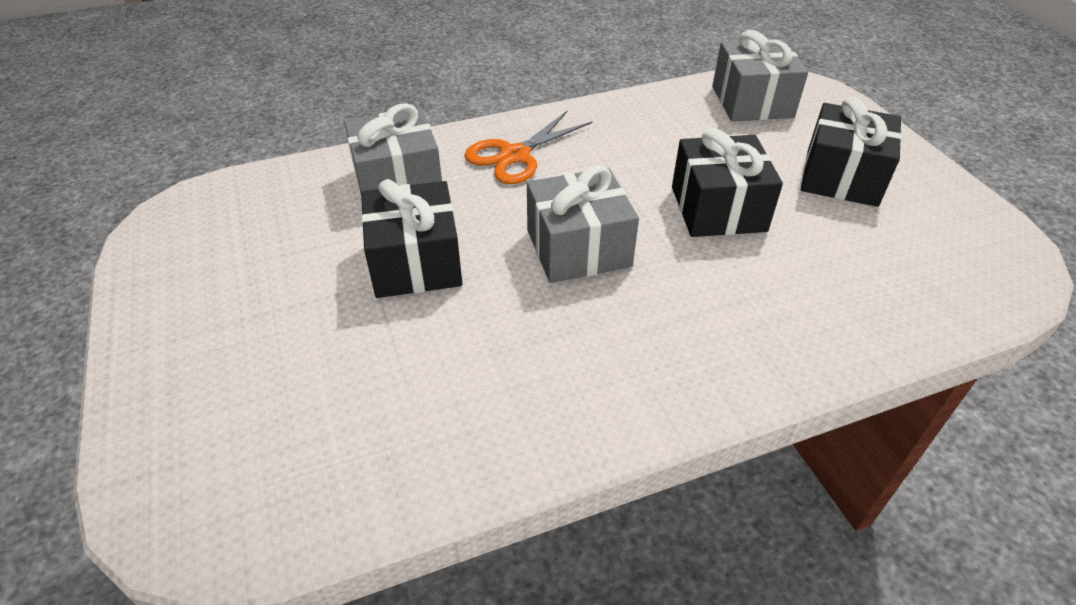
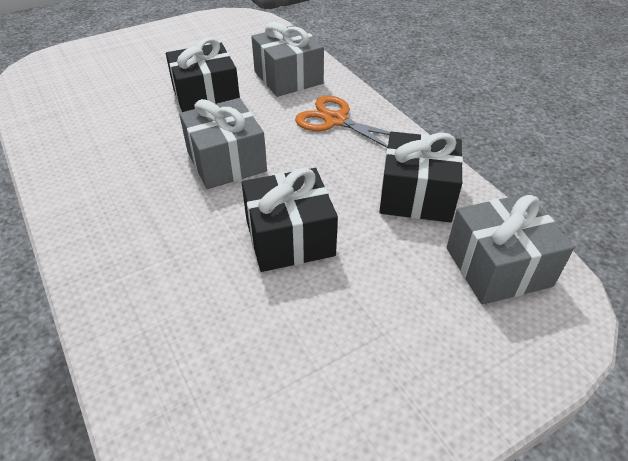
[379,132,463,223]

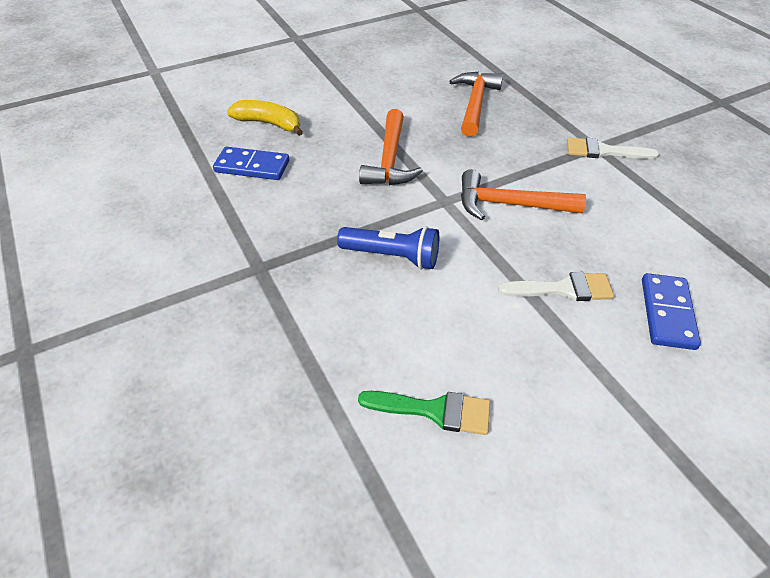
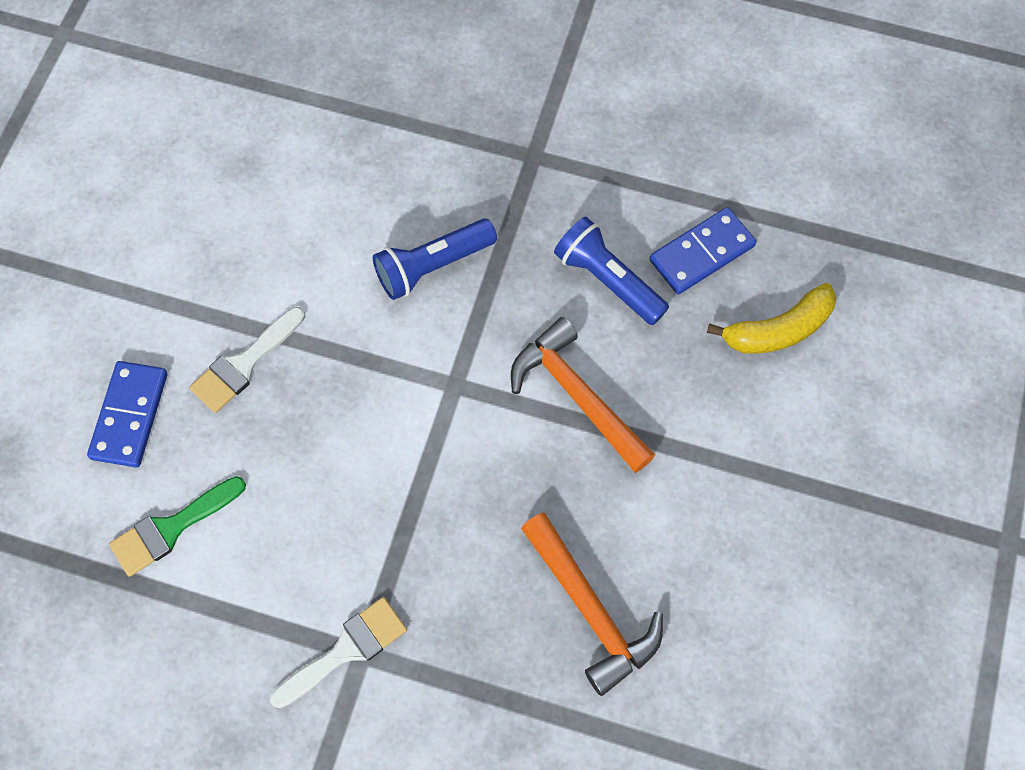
[461,169,586,220] (first image)
[554,217,669,325]
[109,476,246,577]
[87,361,167,468]

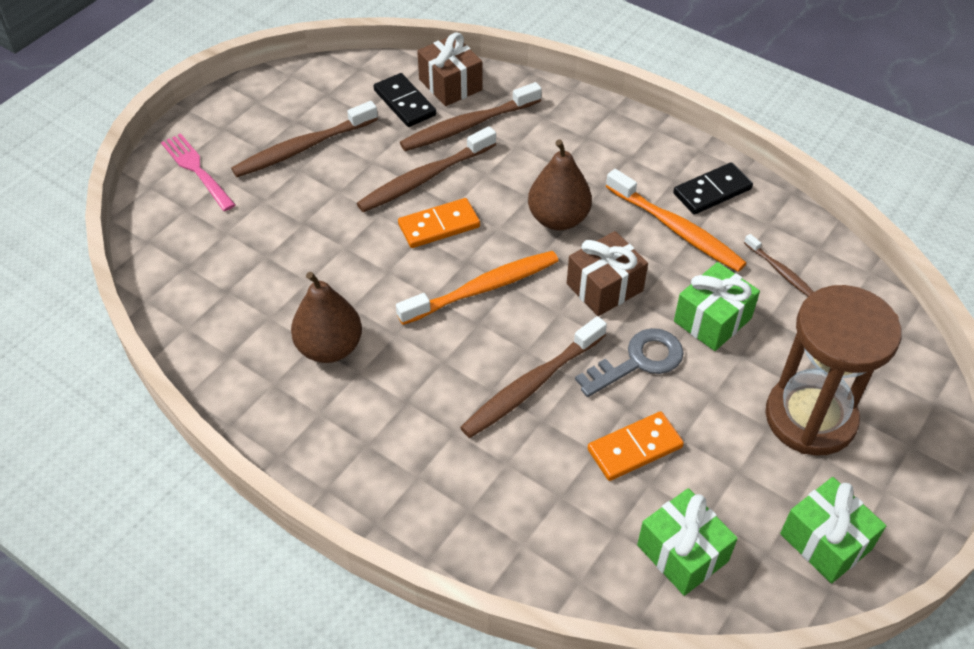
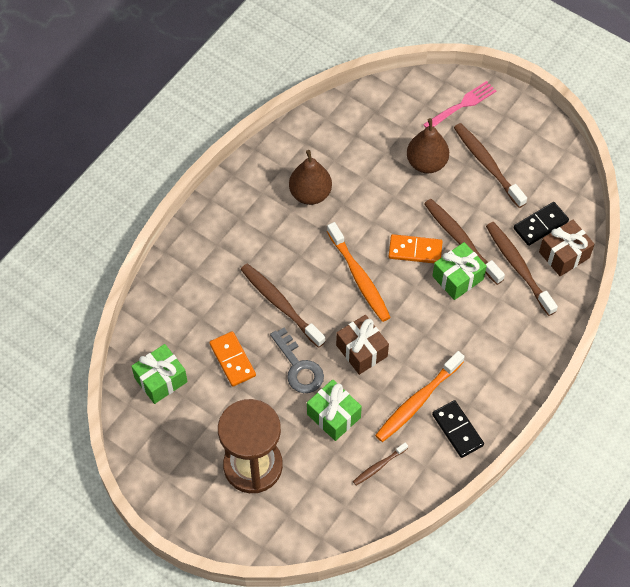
[407,118,449,173]
[433,242,487,300]
[389,234,443,263]

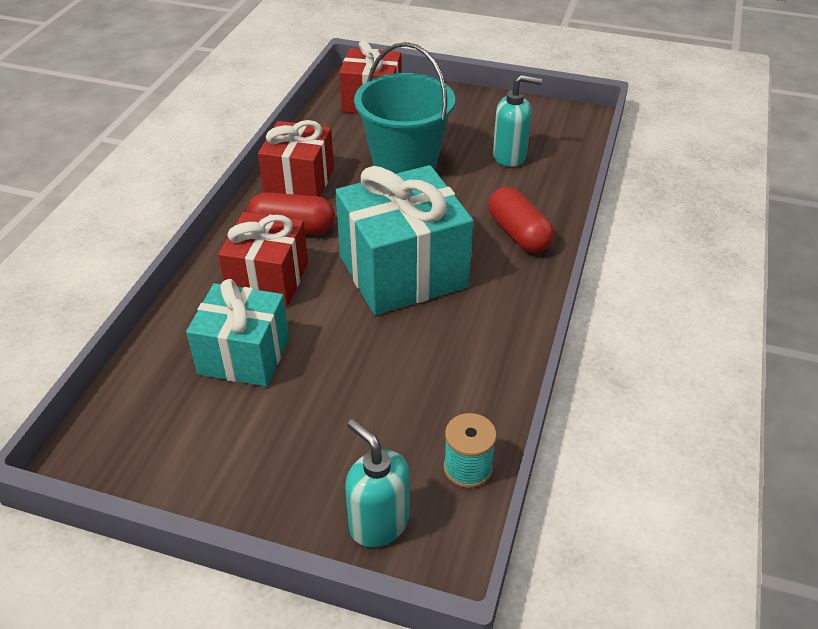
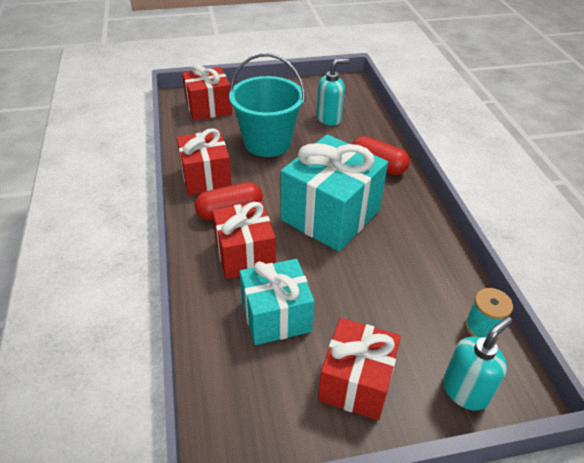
[318,318,401,420]
[443,317,513,411]

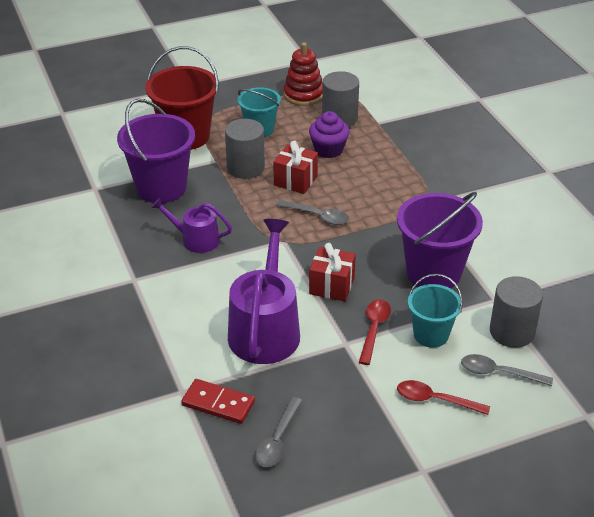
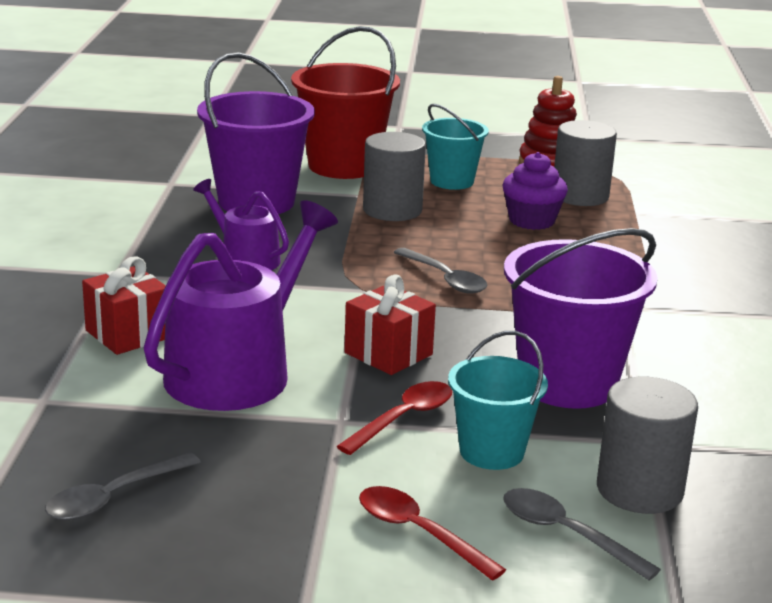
[181,379,255,424] (first image)
[82,256,166,355]

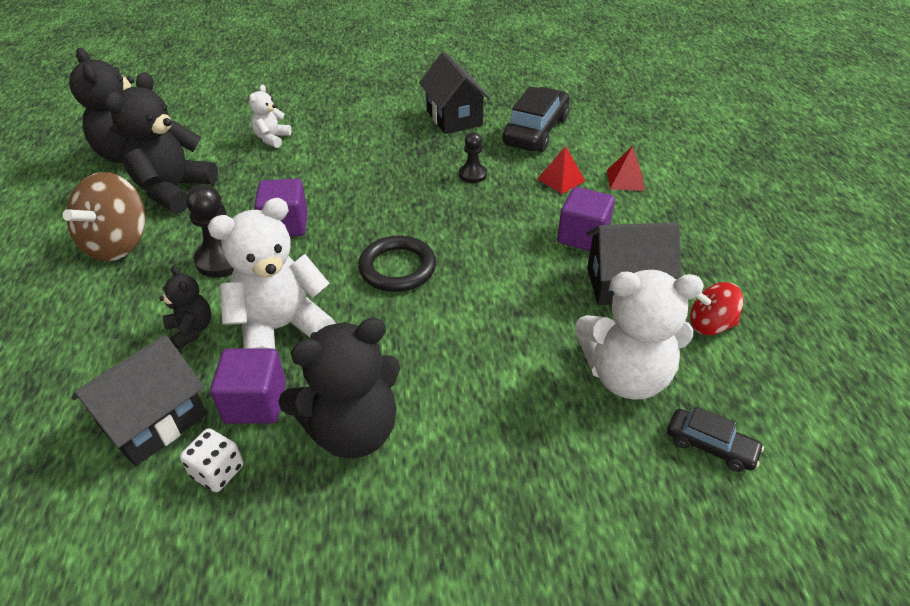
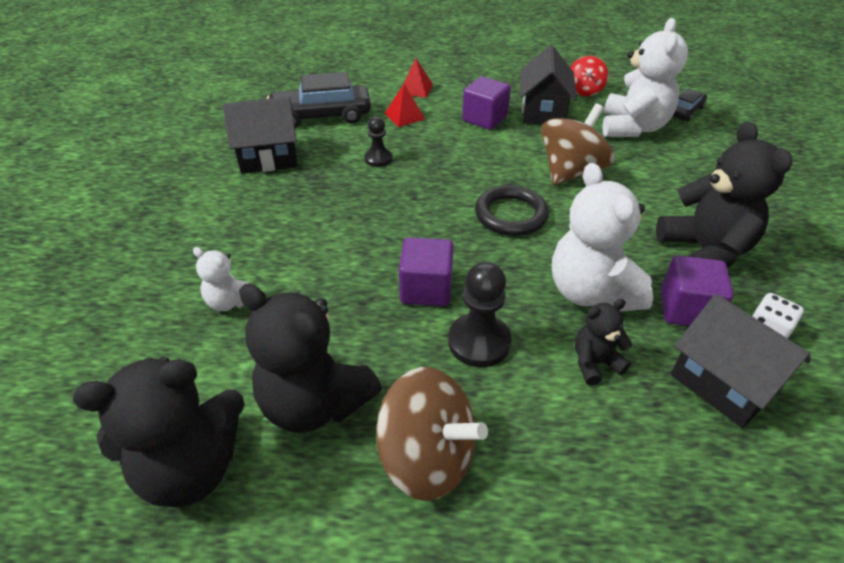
[541,103,614,185]
[267,72,371,128]

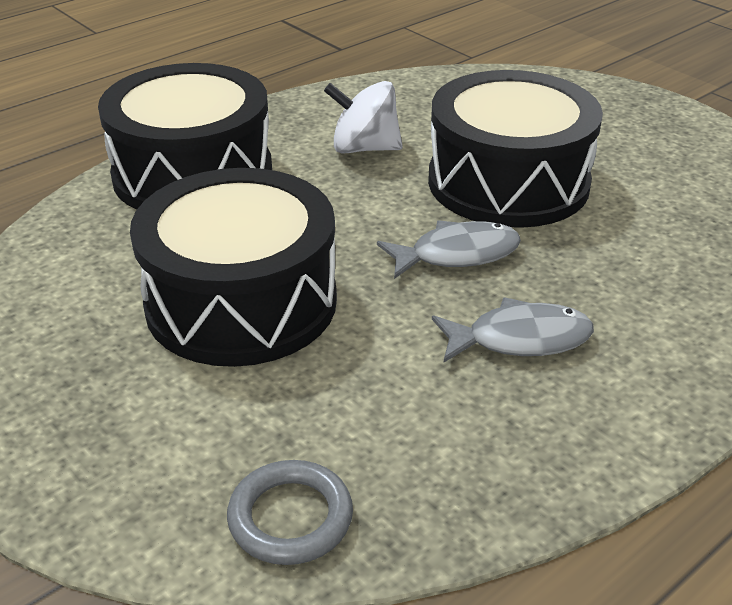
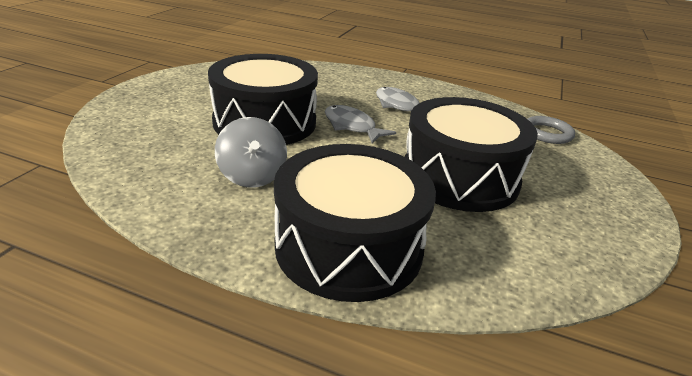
[215,117,287,188]

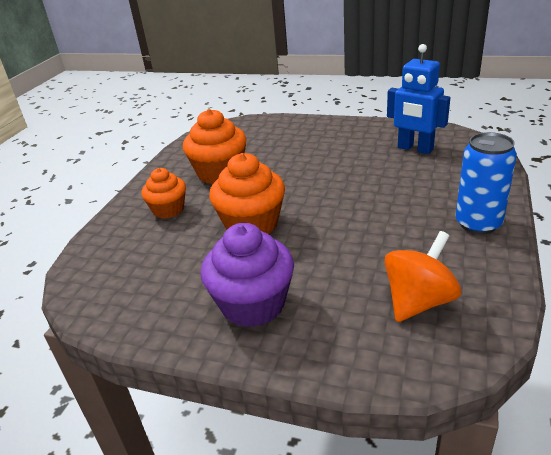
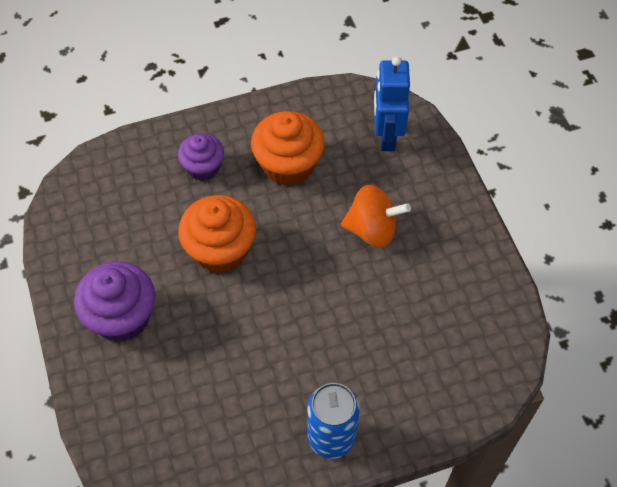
[341,185,411,248]
[374,56,410,151]
[178,133,224,181]

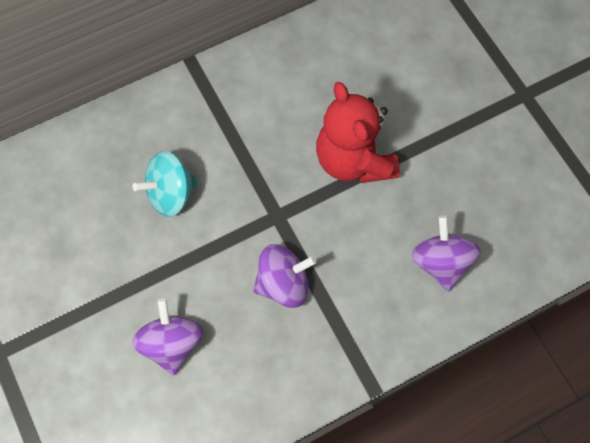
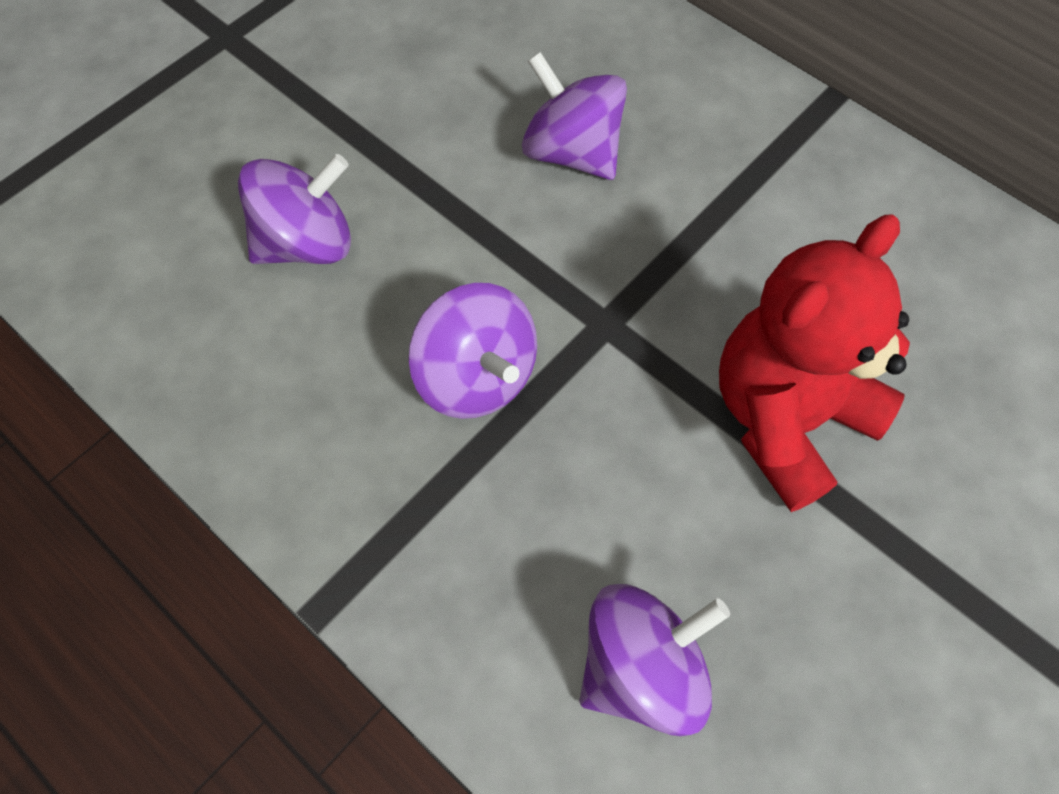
[522,52,627,180]

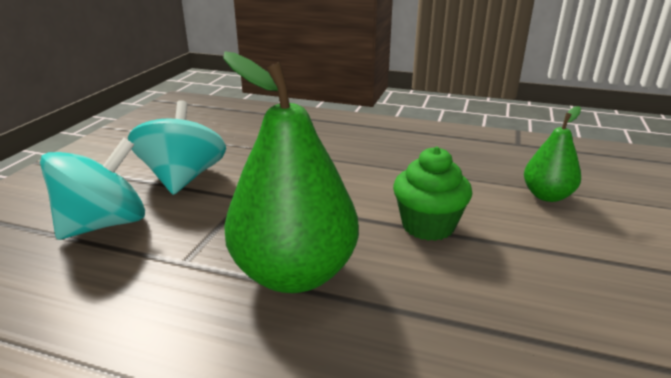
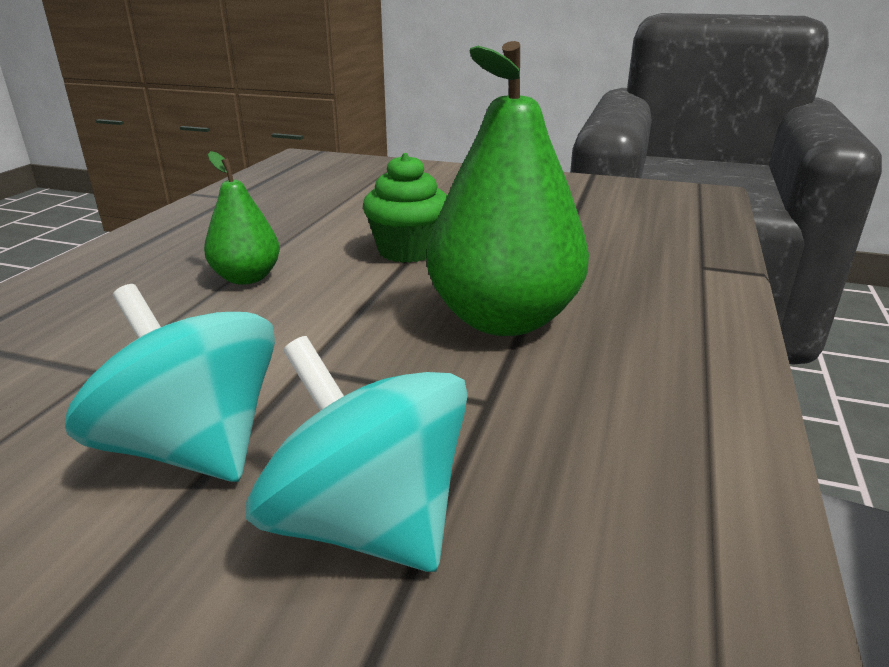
[204,151,280,285]
[65,284,275,482]

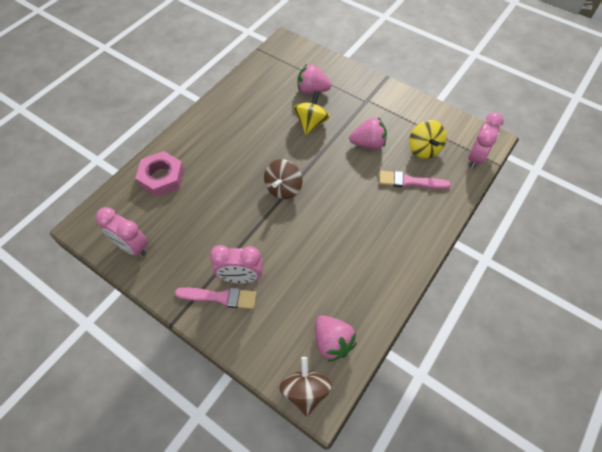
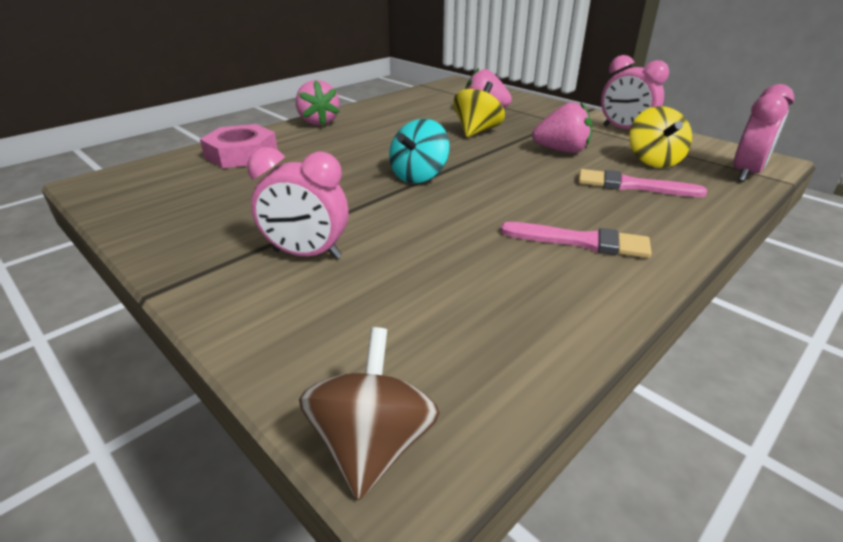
[601,55,669,129]
[501,222,652,258]
[296,80,340,126]
[389,119,450,183]

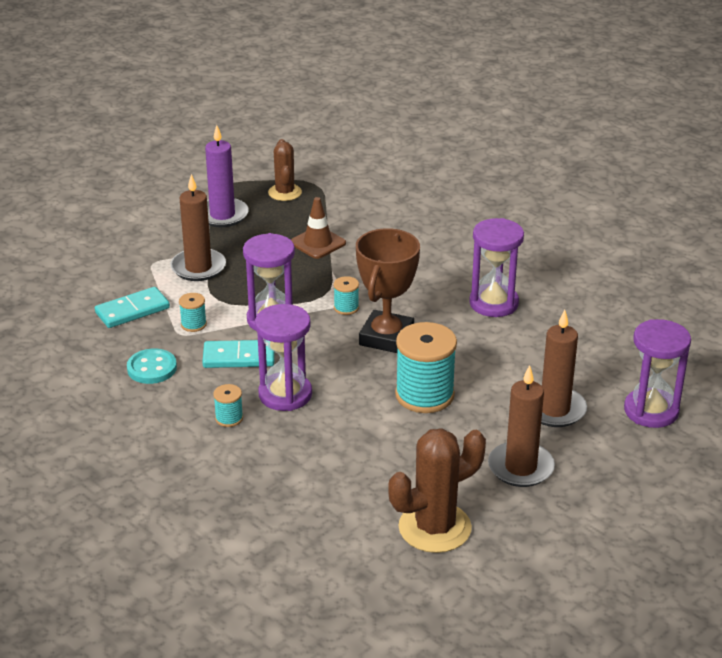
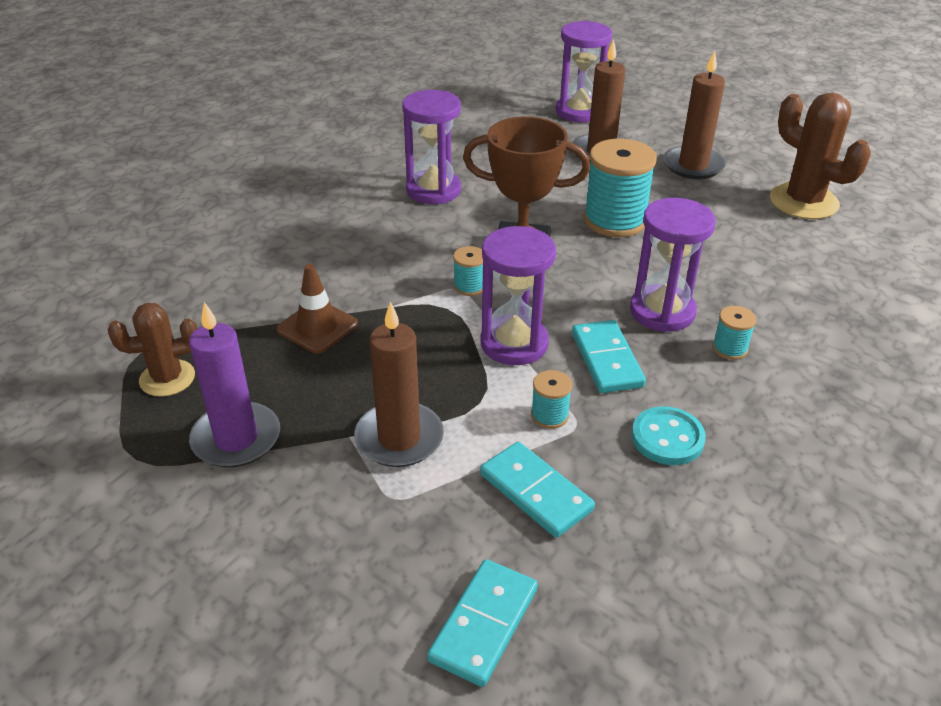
[427,559,538,687]

